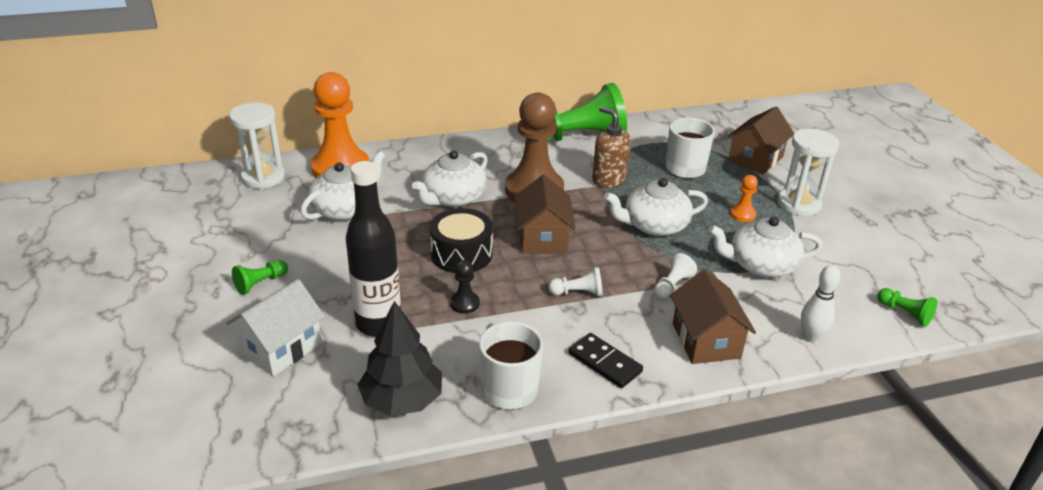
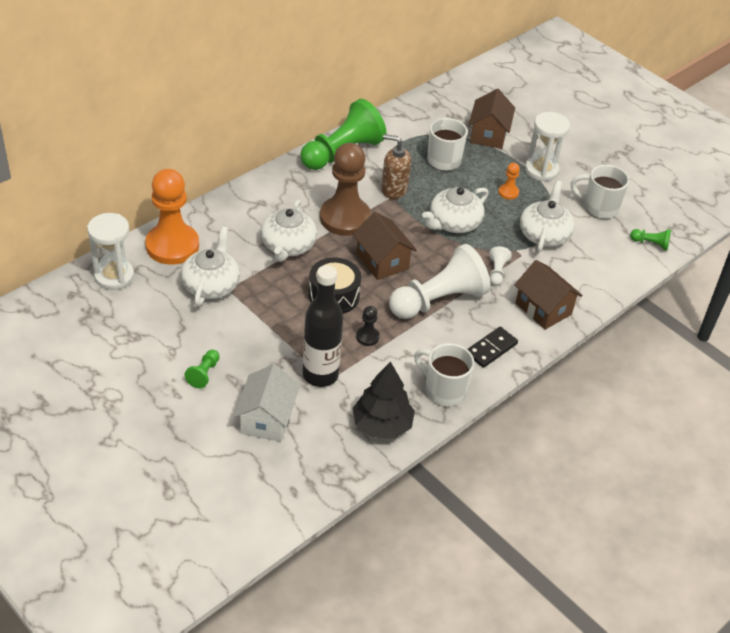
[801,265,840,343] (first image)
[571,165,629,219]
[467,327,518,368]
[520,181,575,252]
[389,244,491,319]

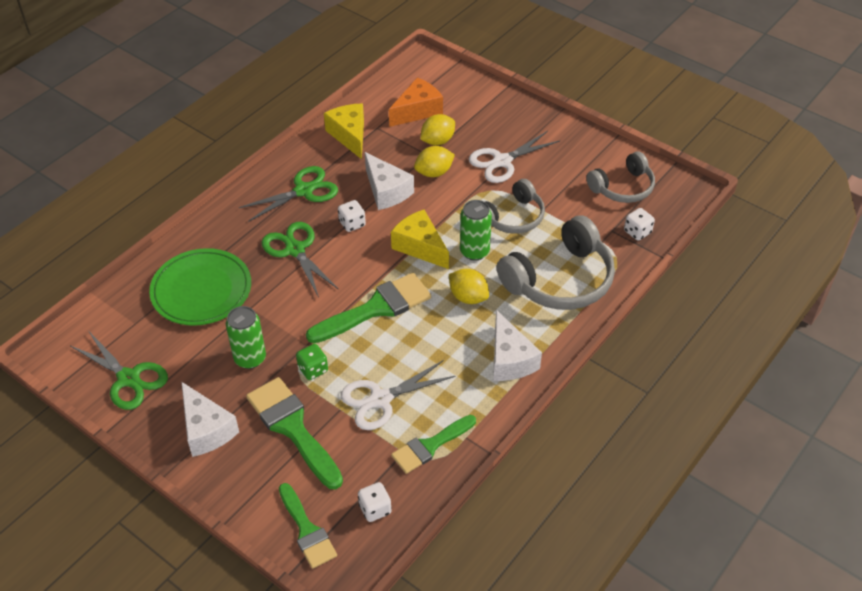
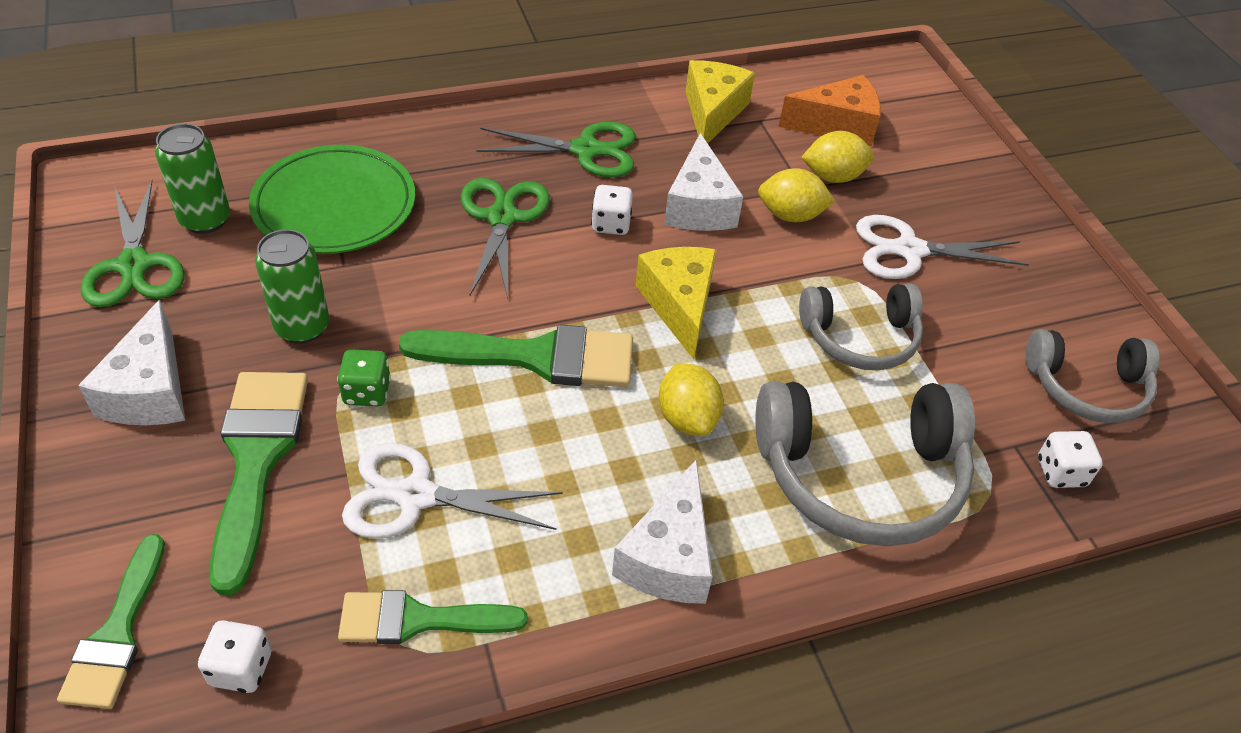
[155,124,230,234]

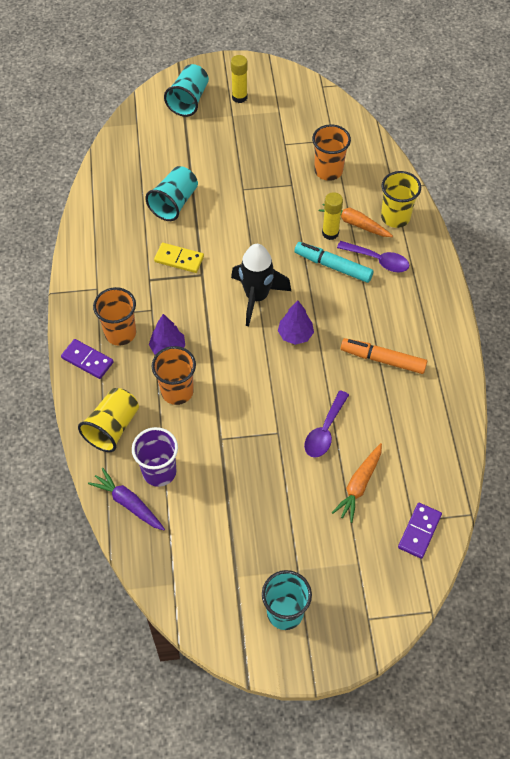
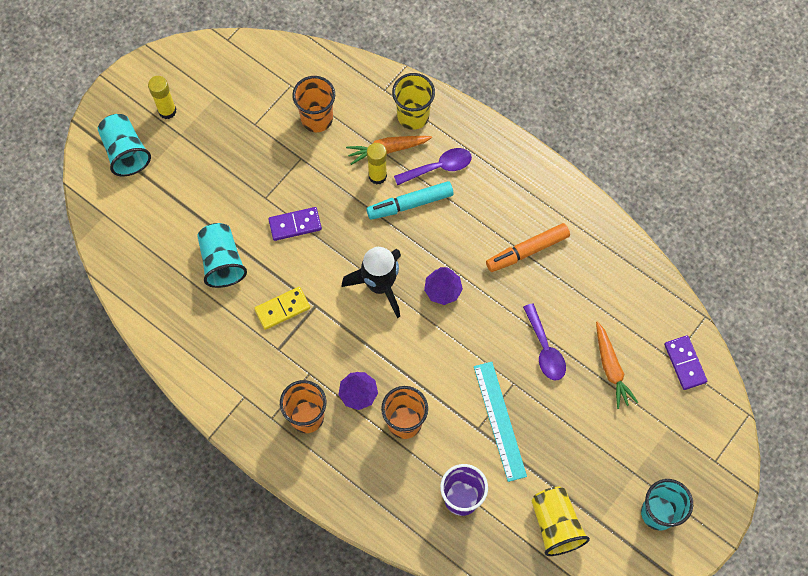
[88,468,165,530] (first image)
[474,362,527,482]
[268,207,322,241]
[532,486,590,556]

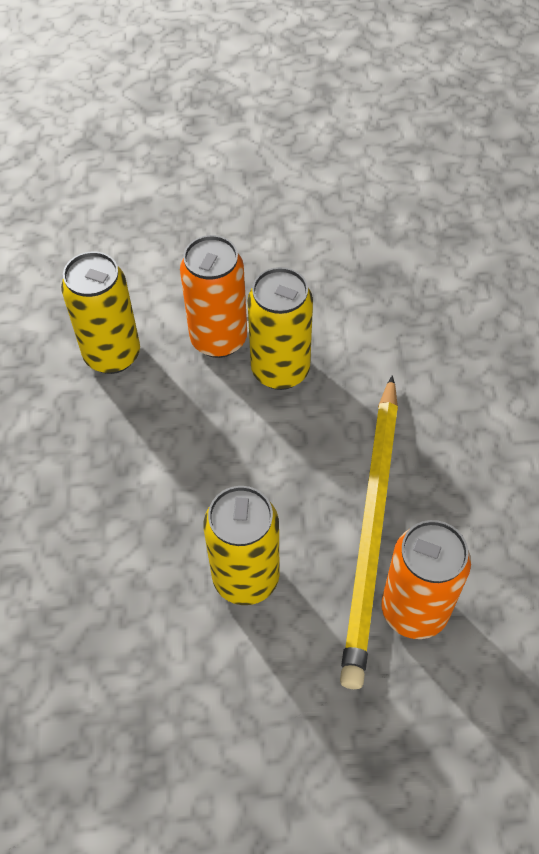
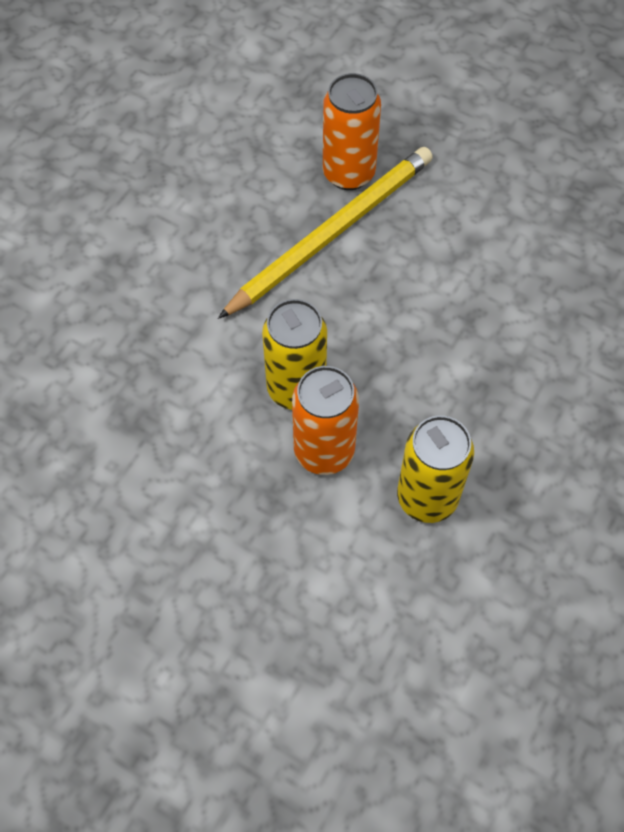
[204,486,280,605] (first image)

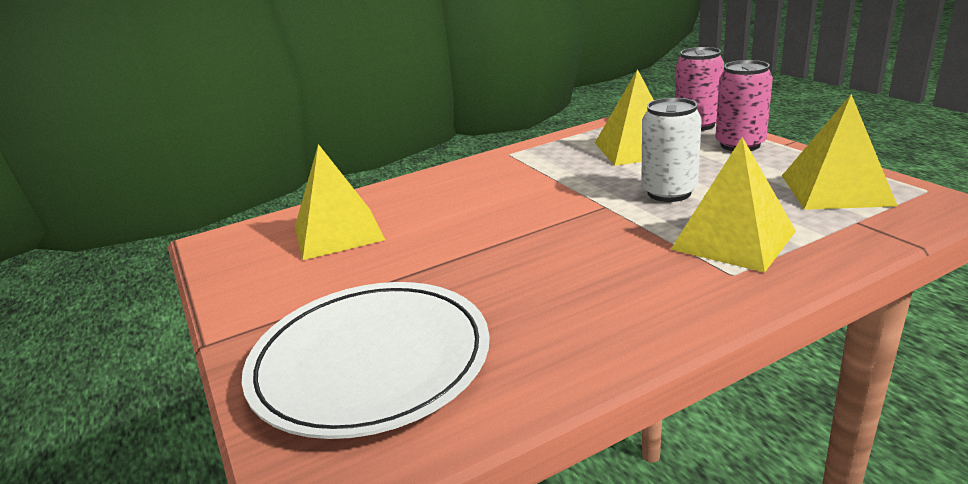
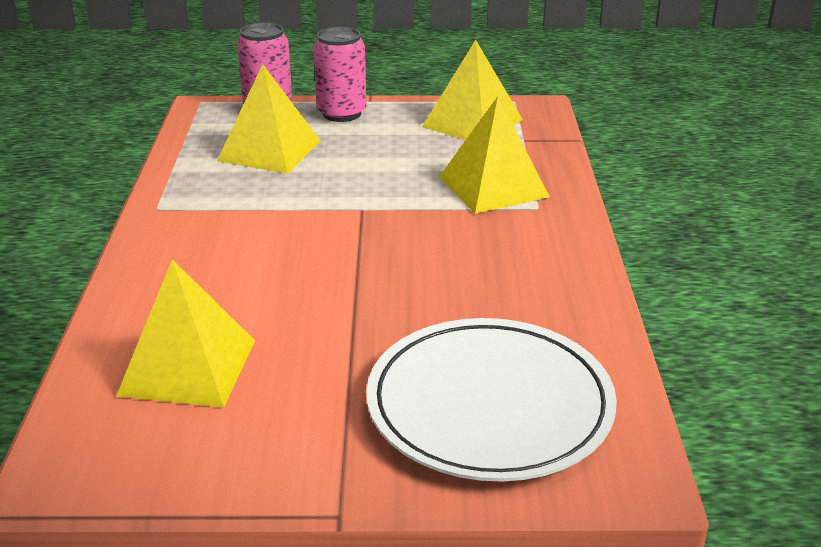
[641,98,702,202] (first image)

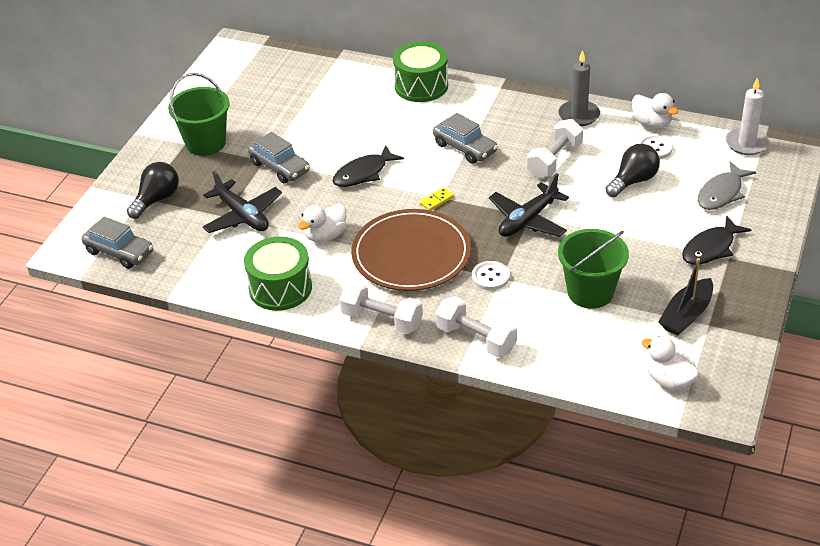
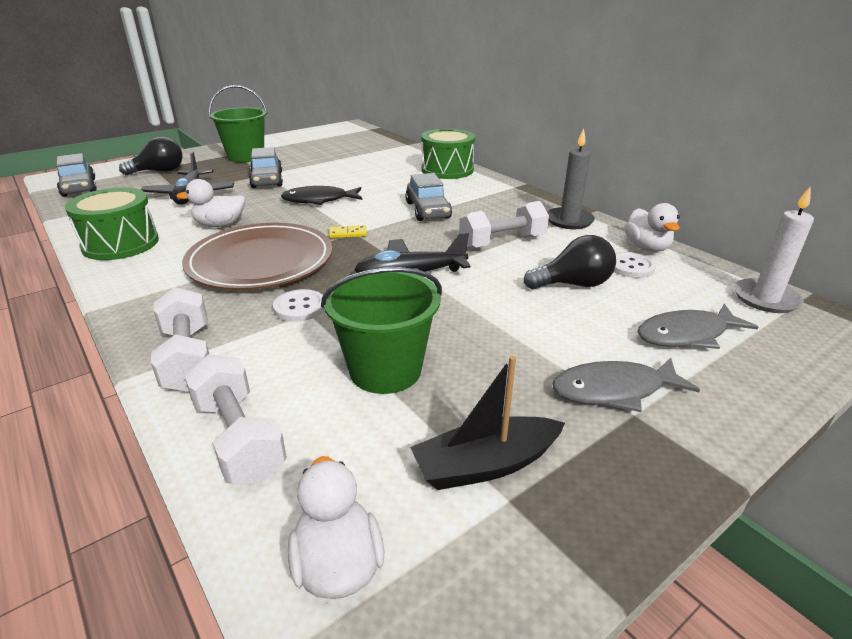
[184,354,287,484]
[552,358,700,412]

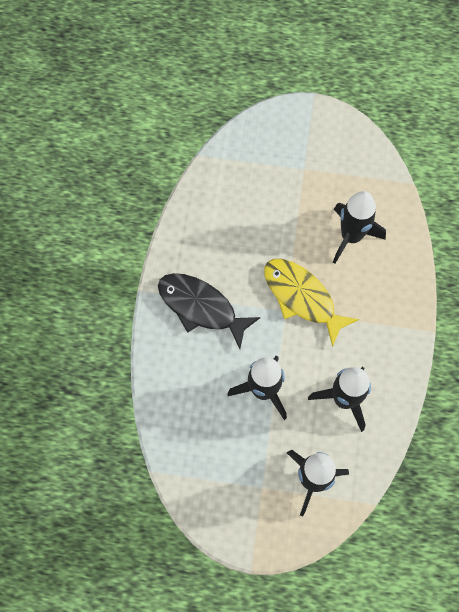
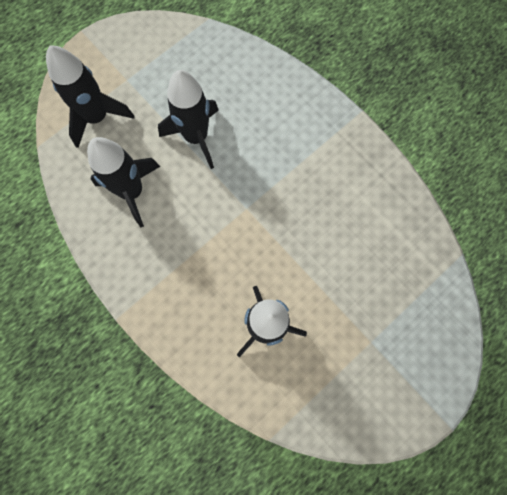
[158,273,261,349] (first image)
[264,259,359,347] (first image)

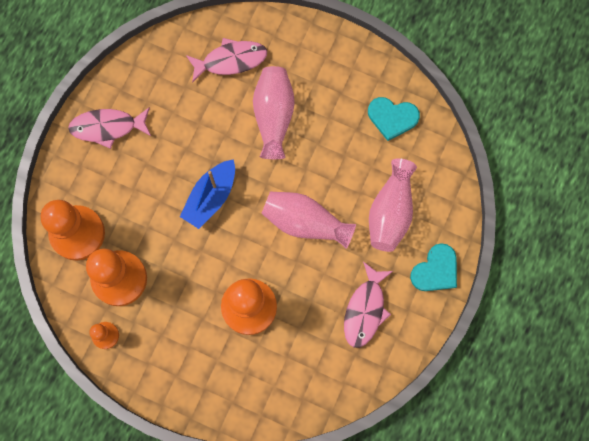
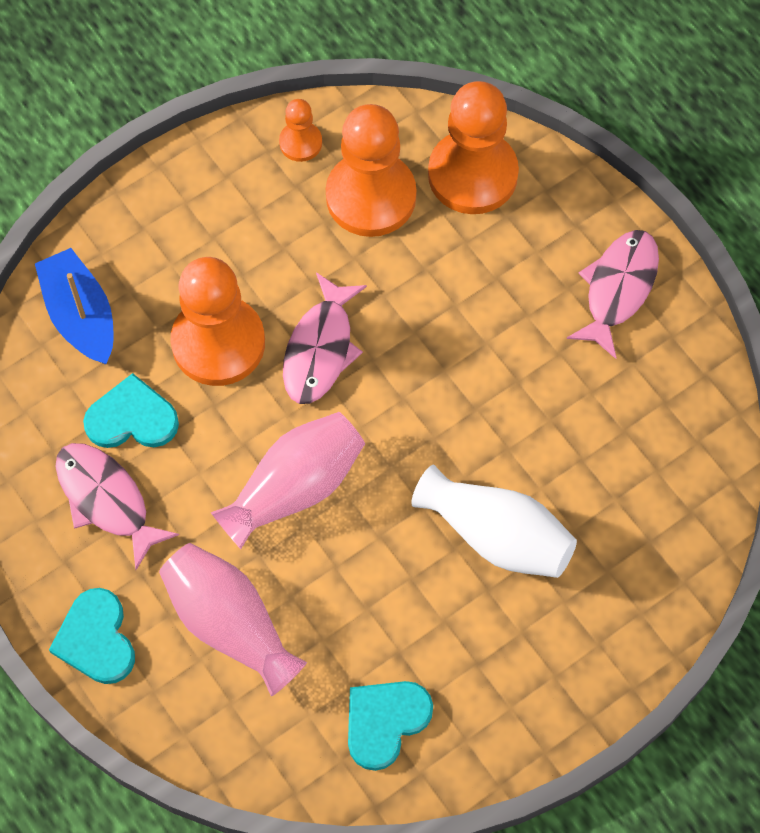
[83,373,179,448]
[35,248,113,364]
[283,272,367,404]
[411,465,577,578]

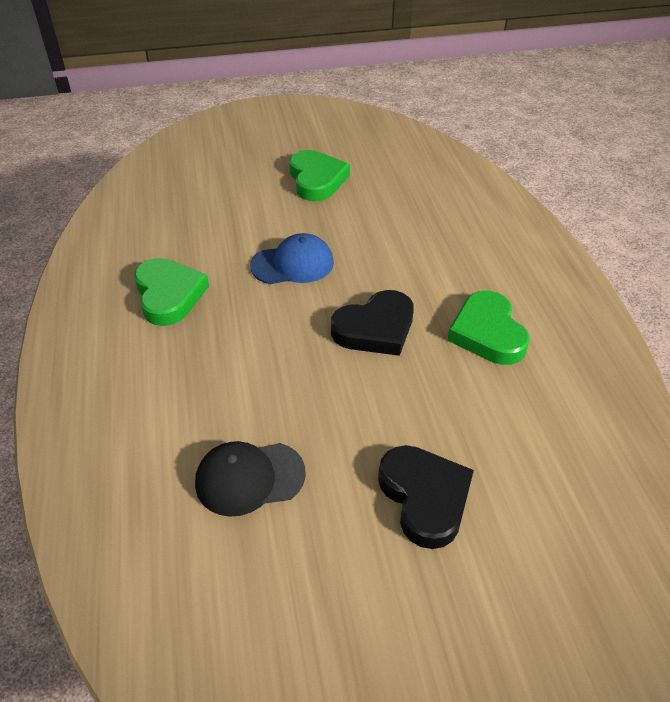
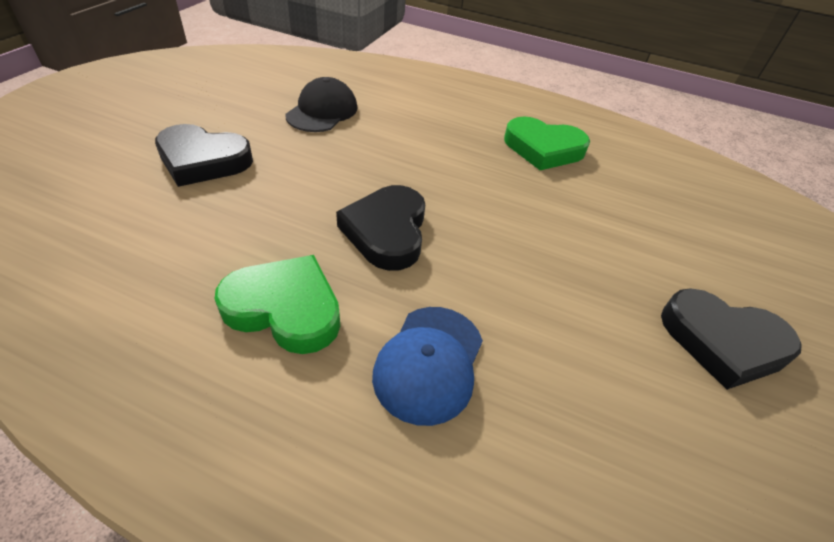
[372,307,483,426]
[661,288,802,390]

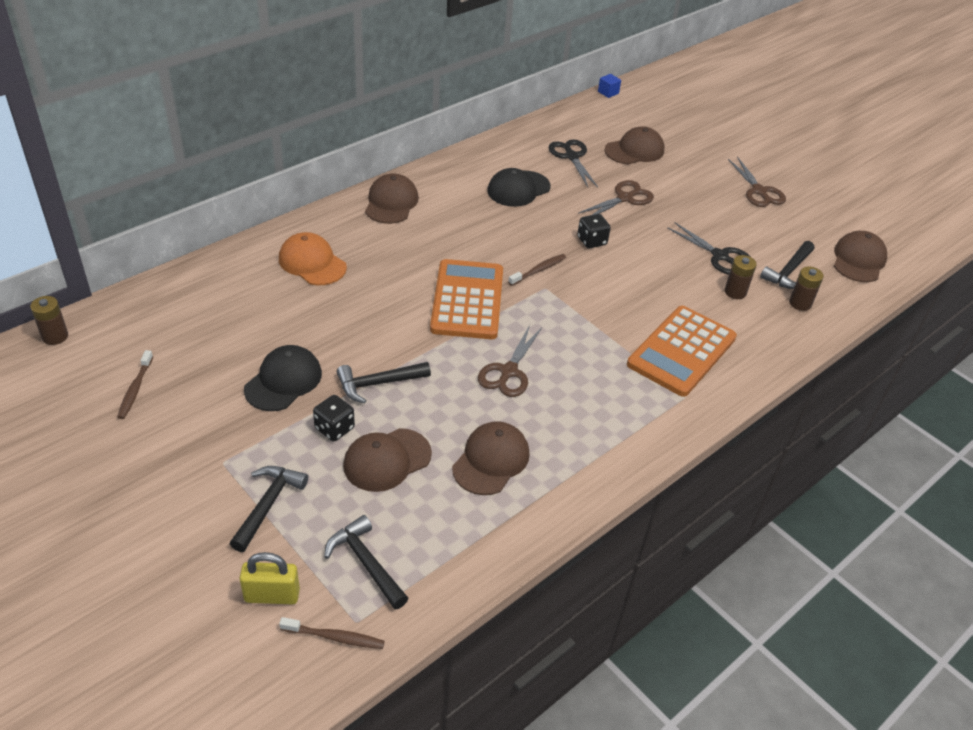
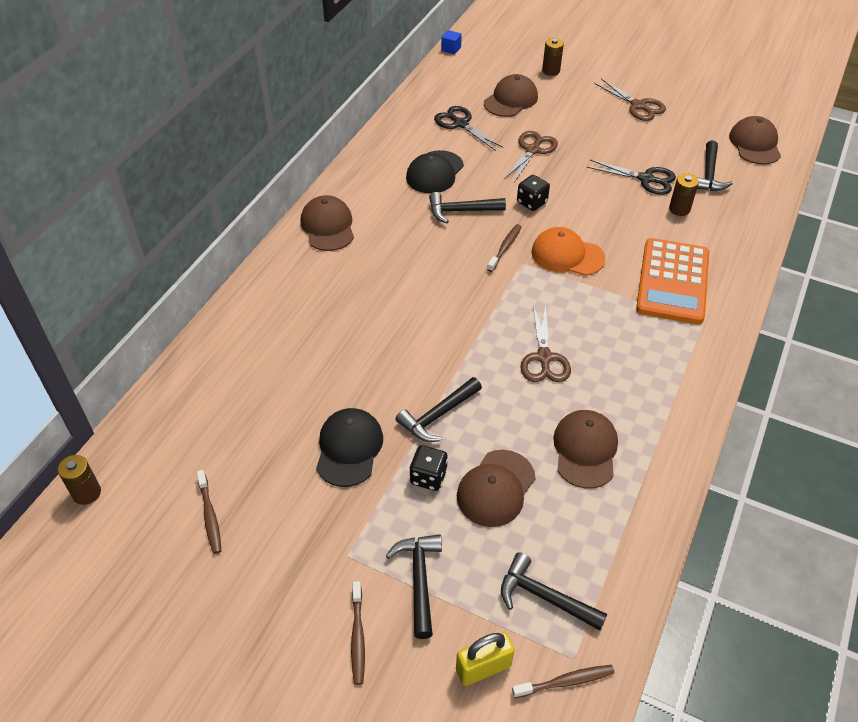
[430,259,503,339] (first image)
[351,581,365,685]
[429,192,506,223]
[531,227,606,276]
[542,38,564,76]

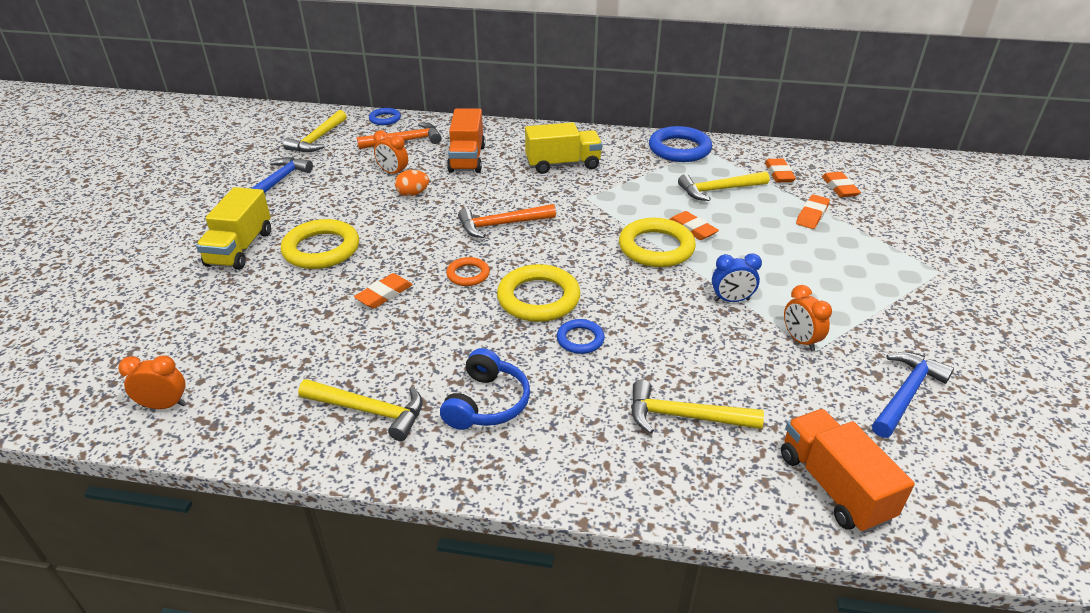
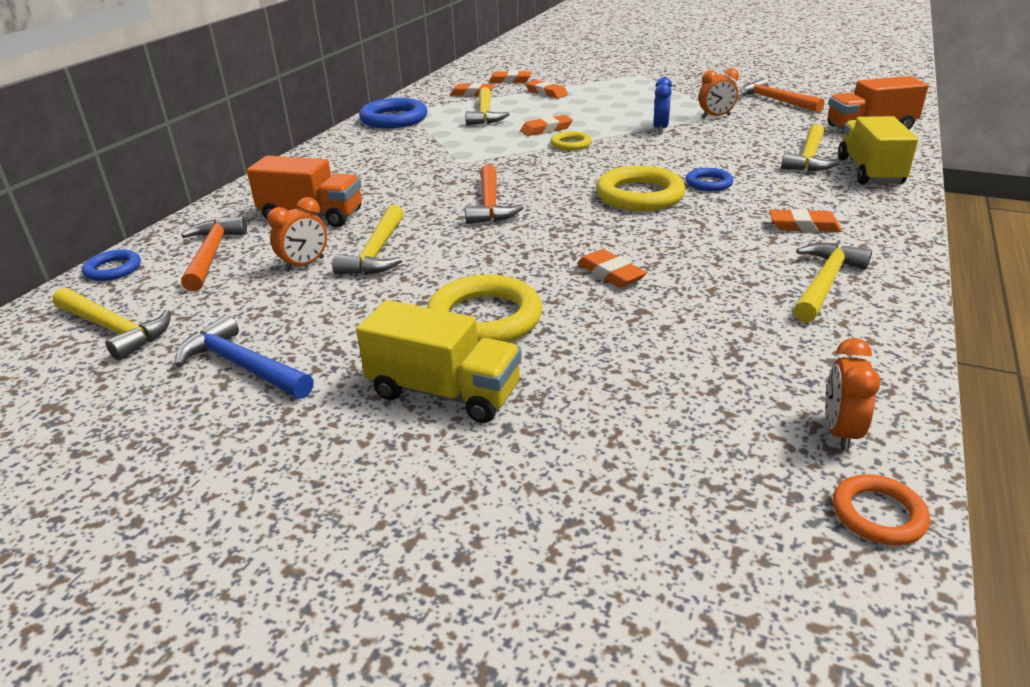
[833,474,930,545]
[838,116,918,184]
[332,205,404,275]
[769,209,842,232]
[740,78,824,112]
[551,131,592,151]

